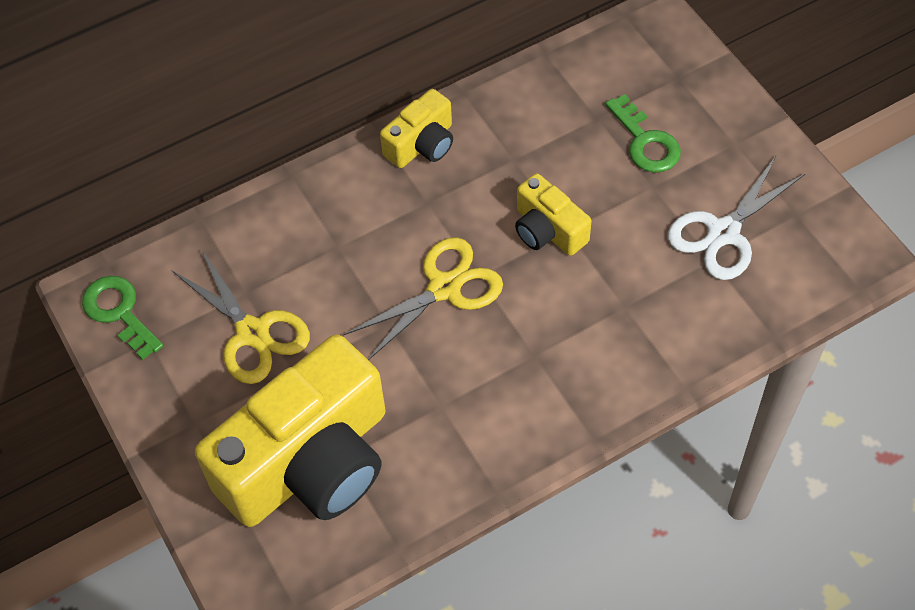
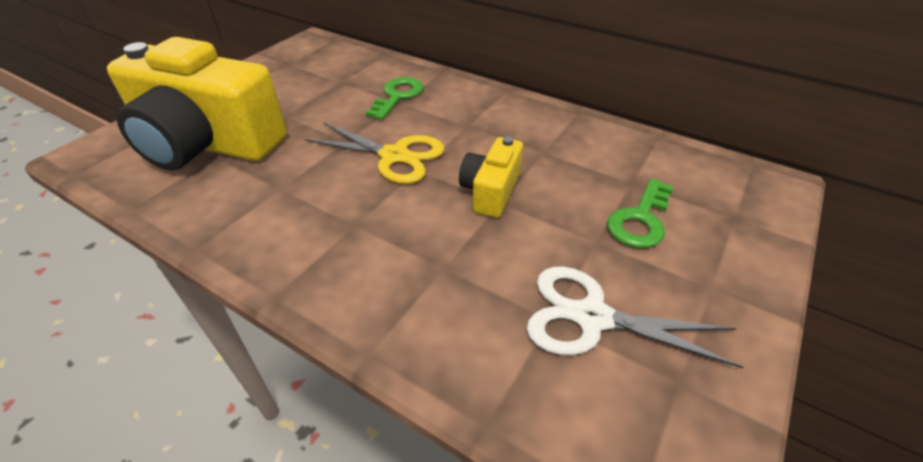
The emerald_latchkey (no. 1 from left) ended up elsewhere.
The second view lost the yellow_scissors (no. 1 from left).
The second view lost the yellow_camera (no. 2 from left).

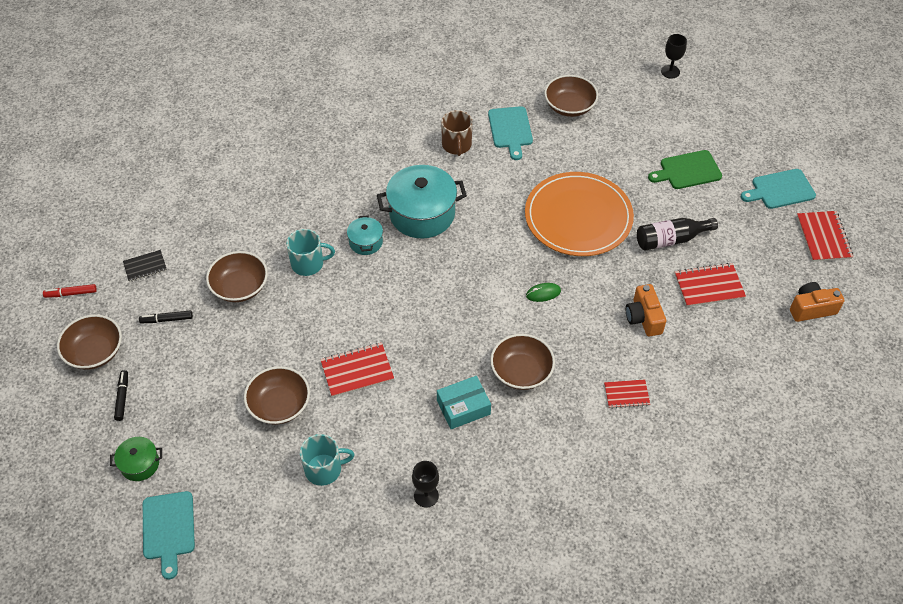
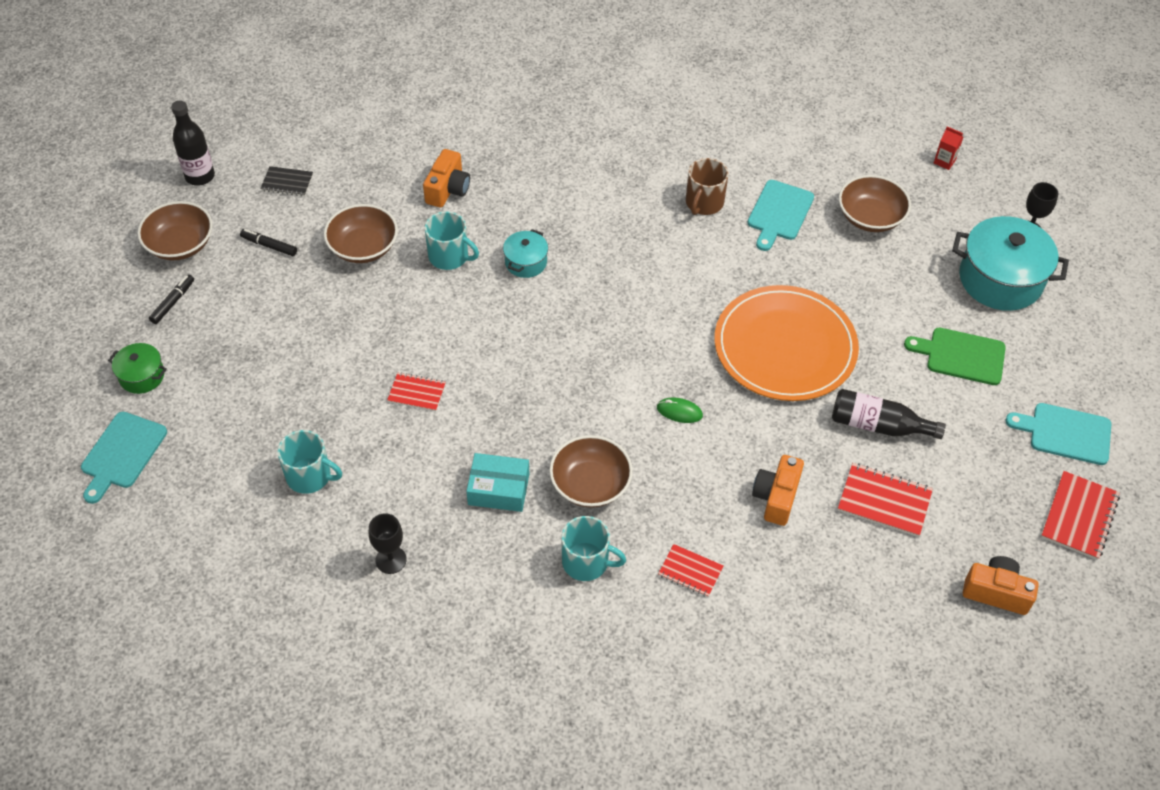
Where the crimson_marker_pen stood, the jet-black_drink_bottle (no. 1 from left) came to stand.
The size of the crimson_notepad (no. 1 from left) changed by a factor of 0.64.
The second view gained the orange_camera (no. 1 from left).
The second view gained the aqua_tea_mug (no. 3 from left).
The second view gained the crimson_carton.
The aqua_pot (no. 2 from left) ended up elsewhere.
The second view lost the russet_bowl (no. 3 from left).

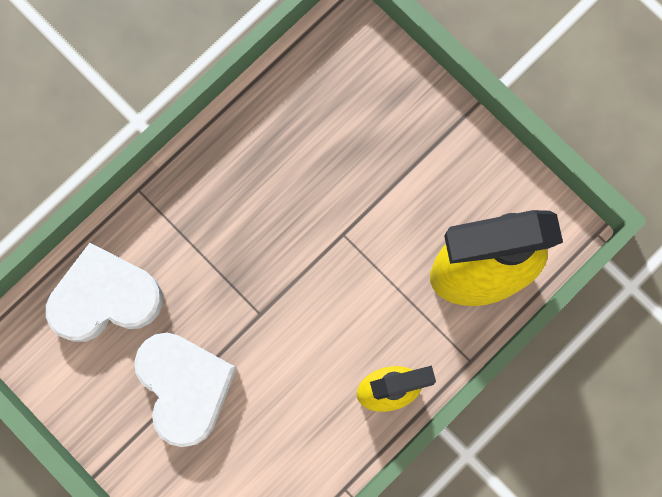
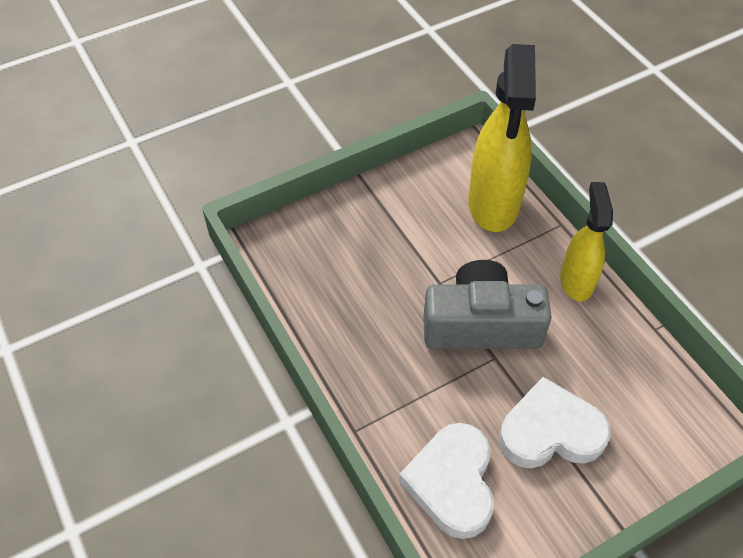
The second view gained the grey_camera.

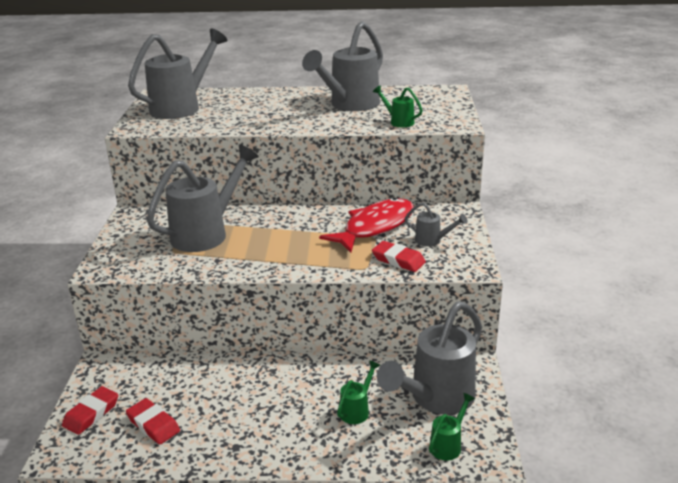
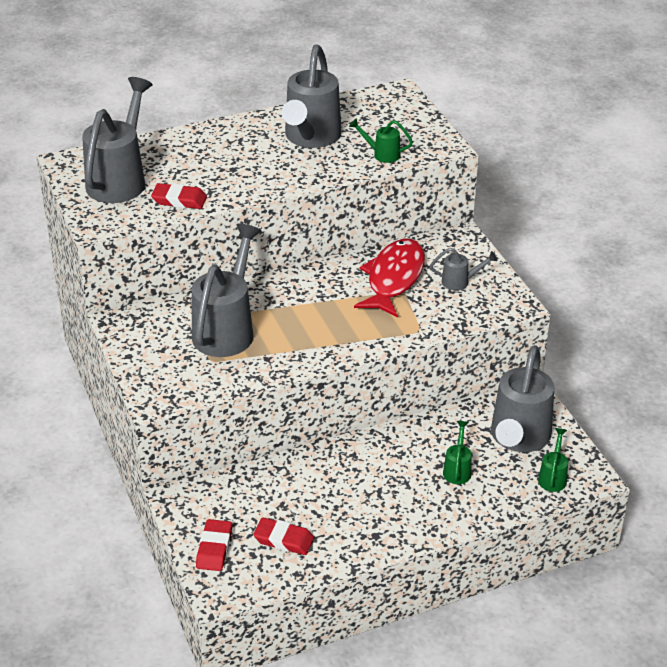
The crimson_gum_eraser (no. 3 from left in the first image) ended up elsewhere.

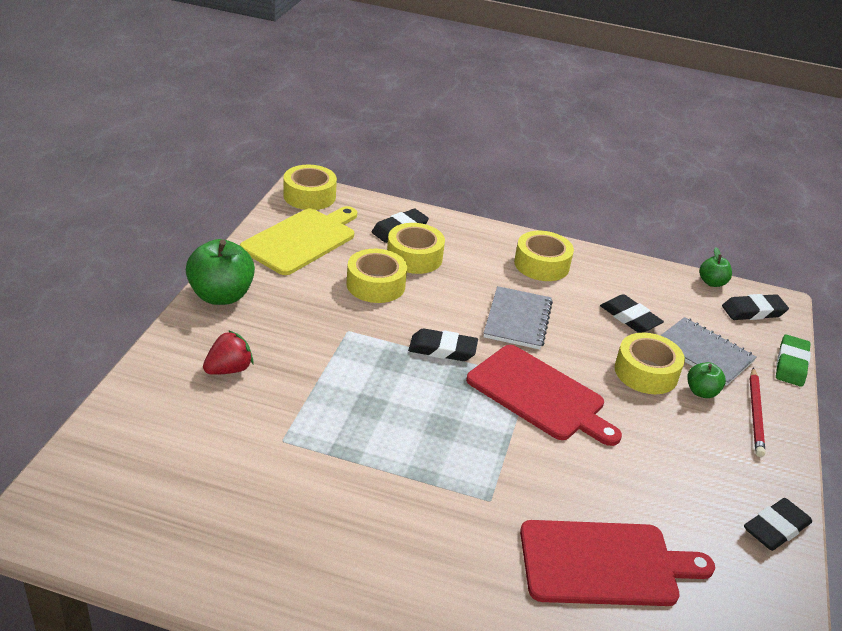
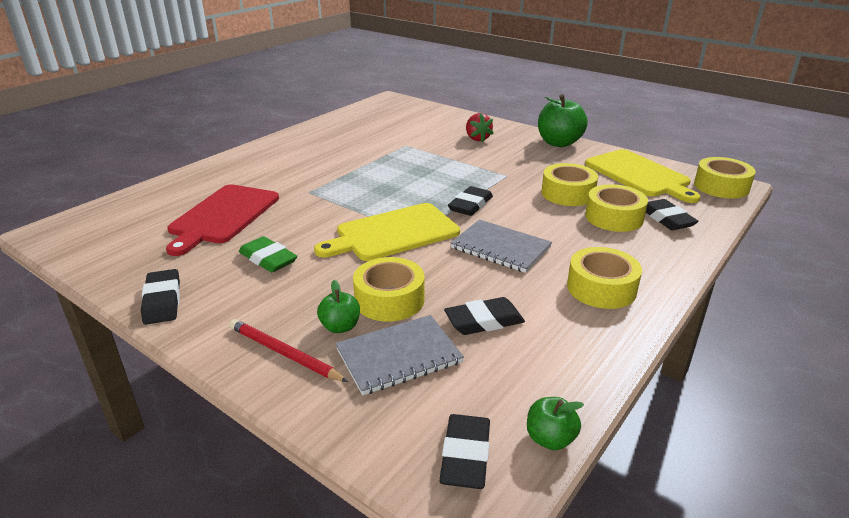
The emerald_gum_eraser ended up elsewhere.
What was the crimson_chopping_board (no. 1 from left) turned into the yellow_chopping_board (no. 1 from left).

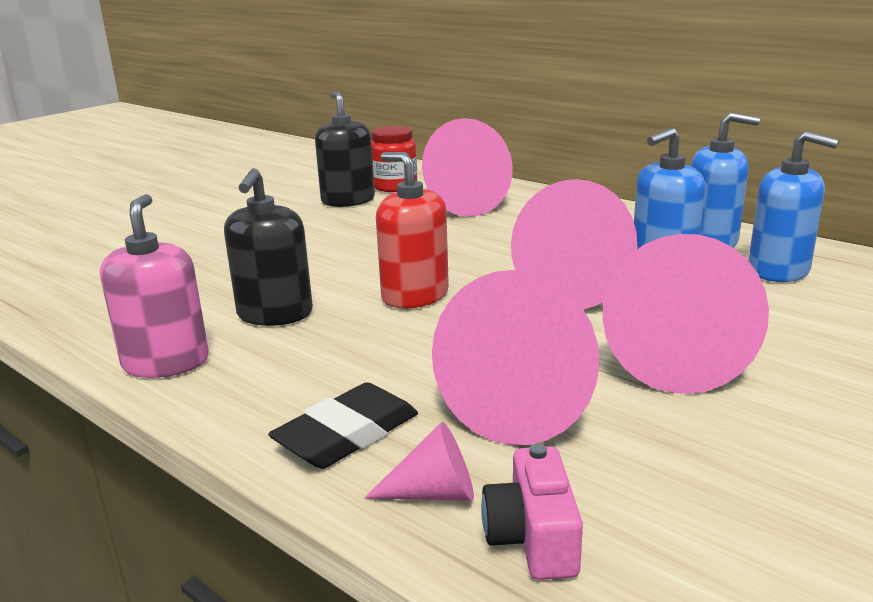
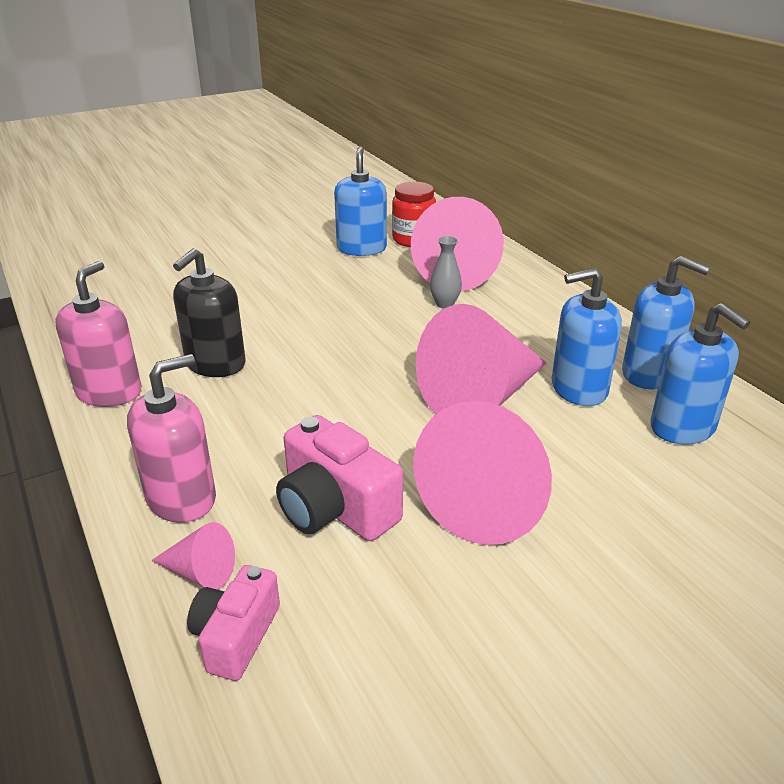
Where the jet-black_gum_eraser stood, the rose-pink_soap_pump (no. 2 from left) came to stand.
Where the rose-pink_cone (no. 3 from left) stood, the rose-pink_camera (no. 2 from left) came to stand.
What was the jet-black_soap_pump (no. 2 from left) turned into the cobalt_soap_pump (no. 1 from left).
The second view gained the grey_vase.
The second view lost the crimson_soap_pump.

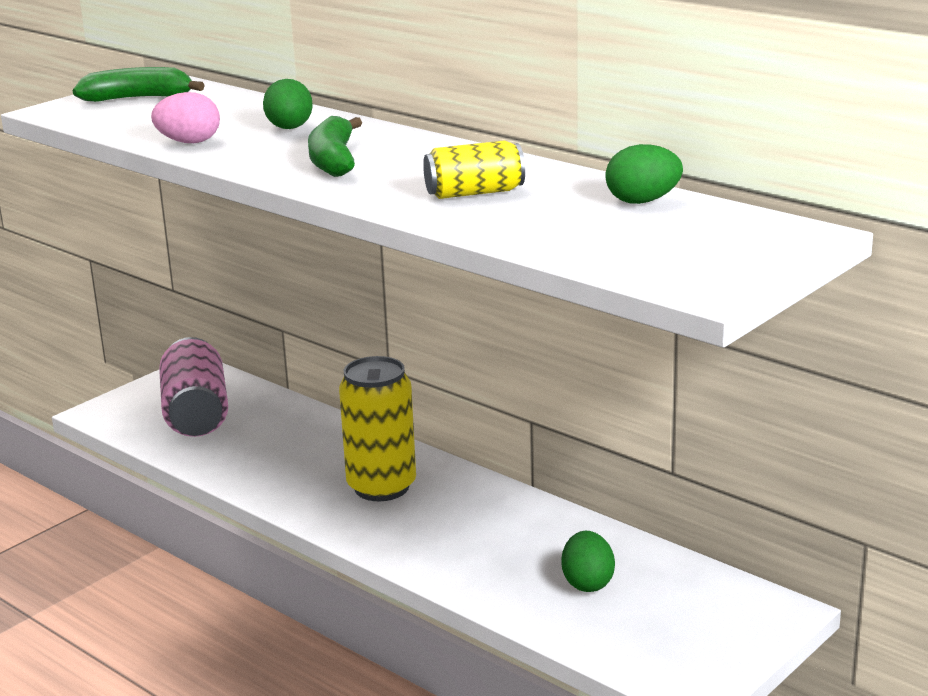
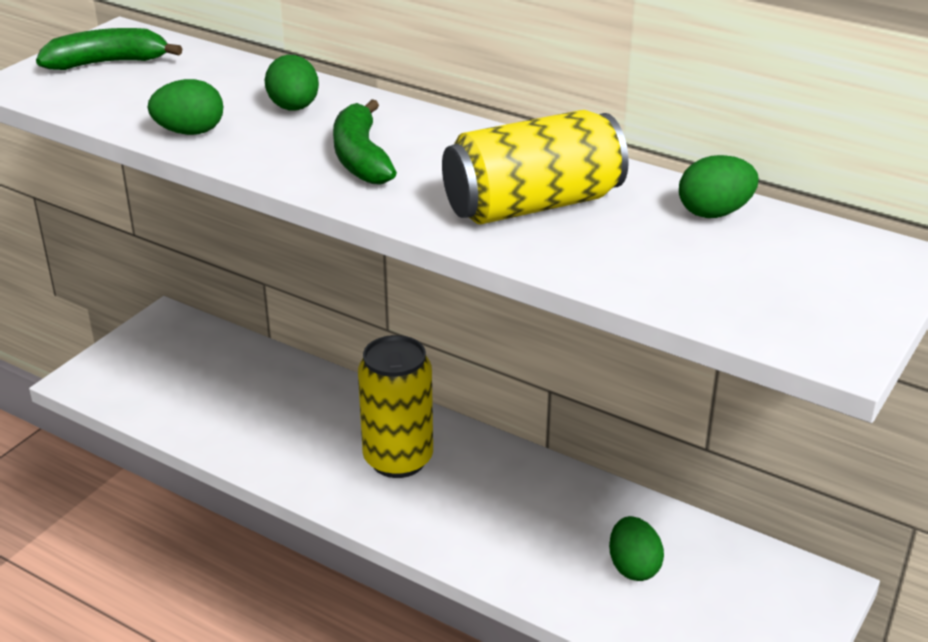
What was the rose-pink_egg turned into the emerald_egg (no. 1 from left).
The size of the yellow_soda_can (no. 2 from left) changed by a factor of 1.67.
The second view lost the rose-pink_soda_can.

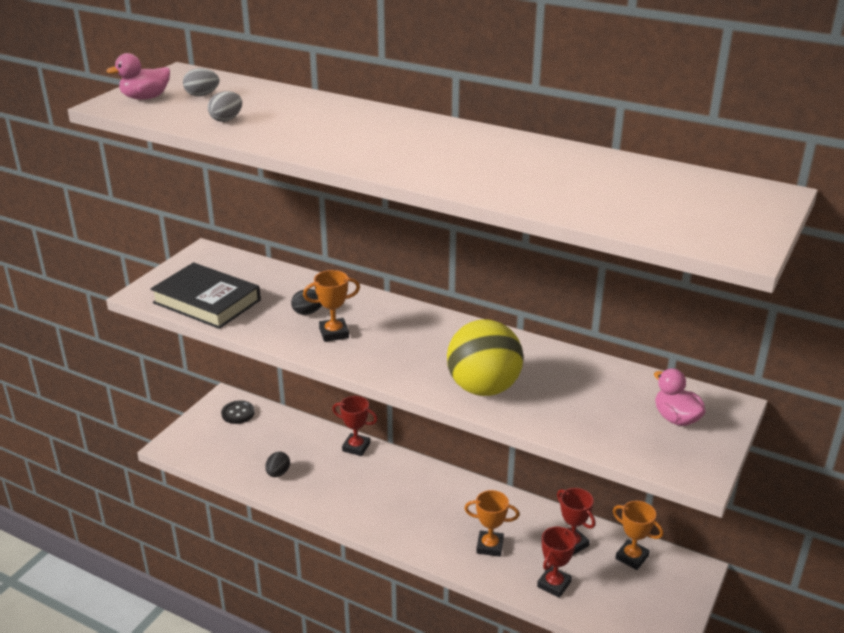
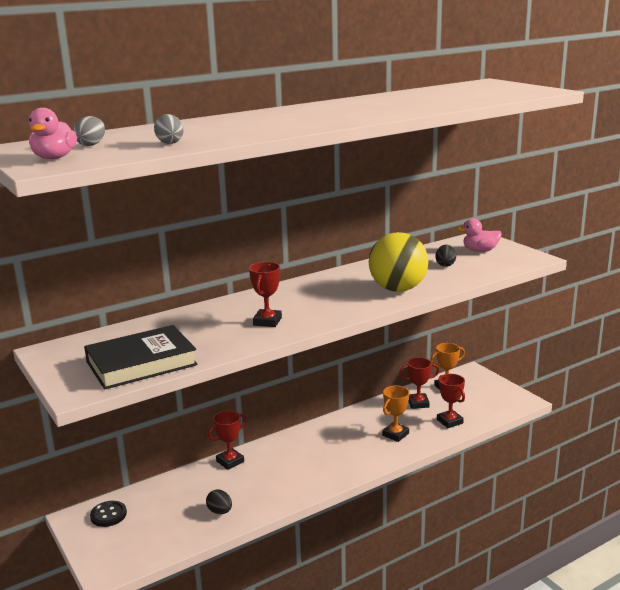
What was the orange_award_cup (no. 1 from left) turned into the crimson_award_cup (no. 2 from left).
The jet-black_egg (no. 2 from left) ended up elsewhere.

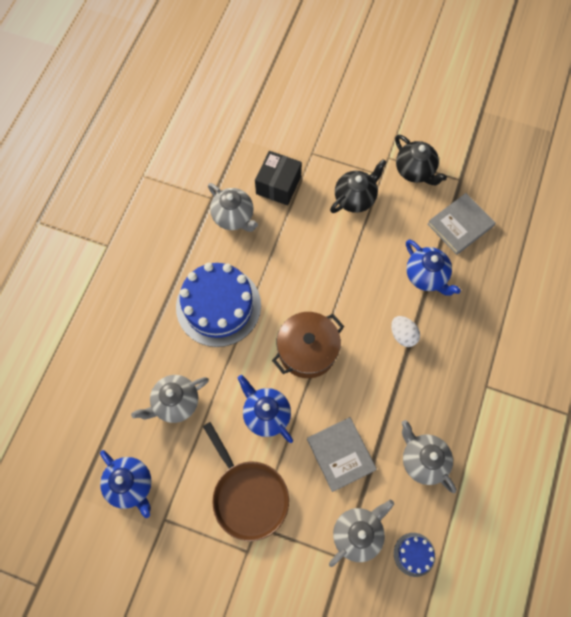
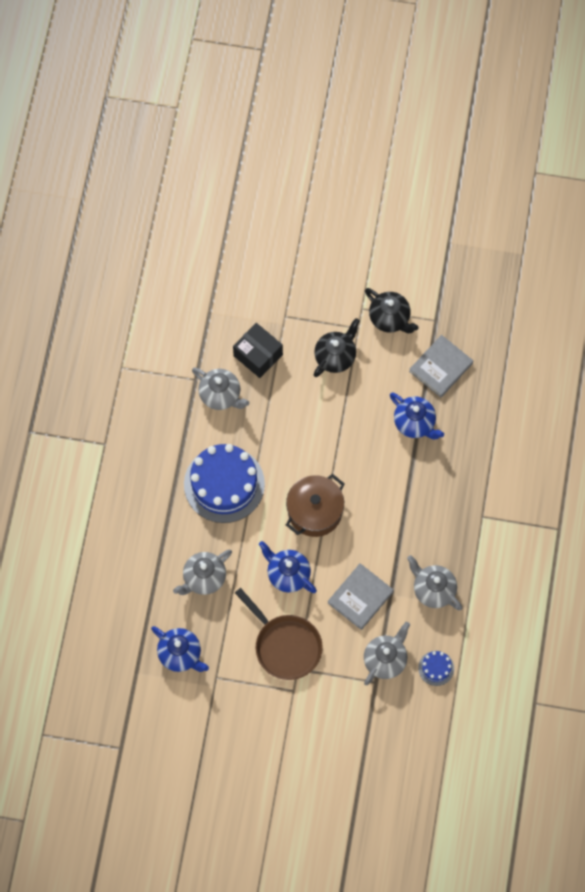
The jet-black_package ended up facing another way, 60 degrees counterclockwise from before.
The grey_hardback (no. 1 from left) ended up facing another way, 75 degrees clockwise from before.
The second view lost the white_egg.

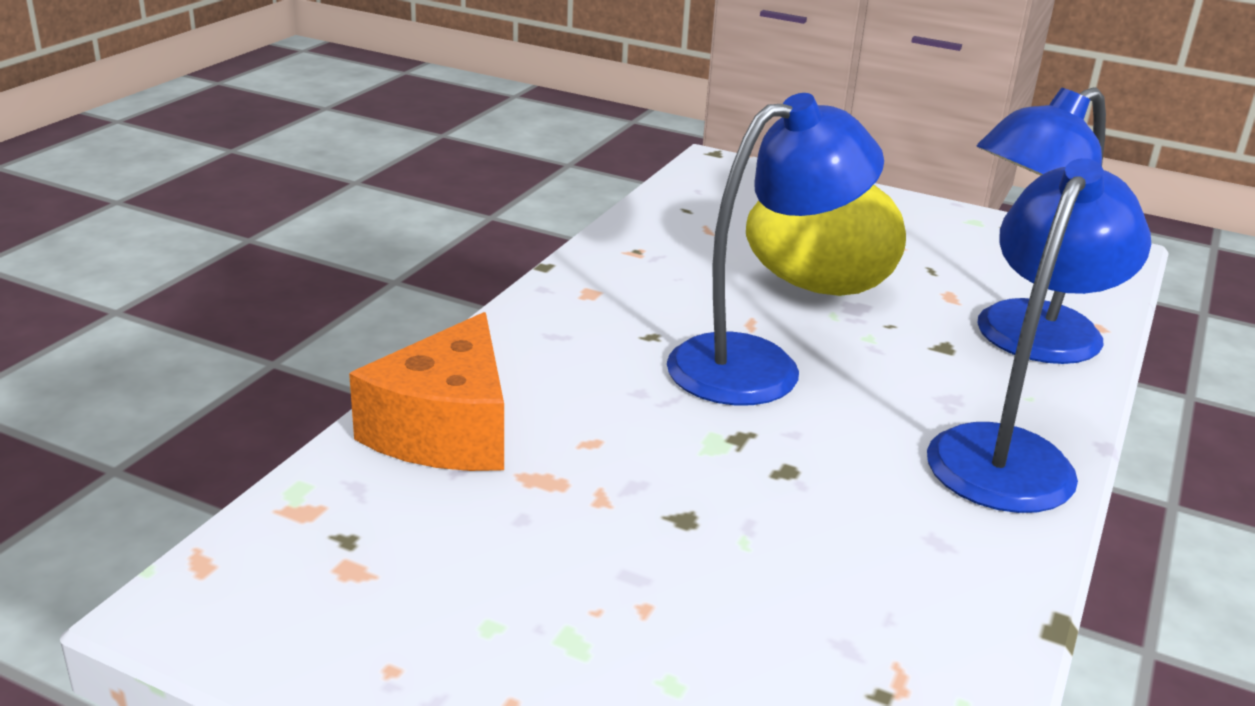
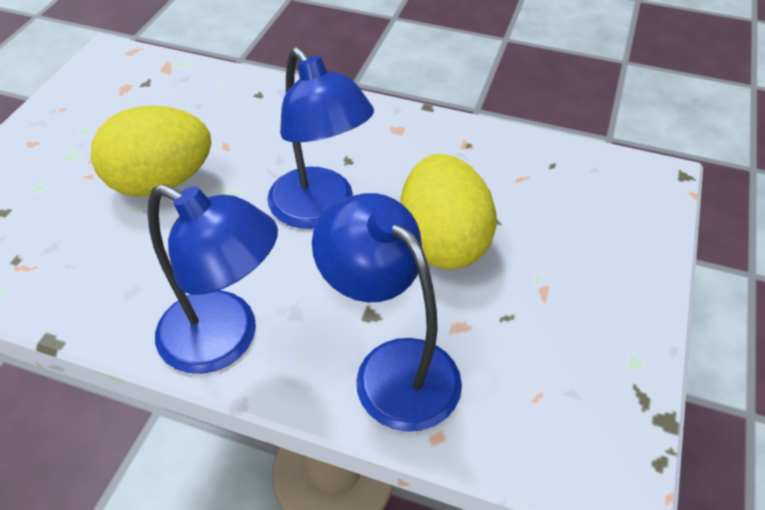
The second view gained the yellow_egg (no. 1 from left).
The second view lost the orange_cheese_wedge.

